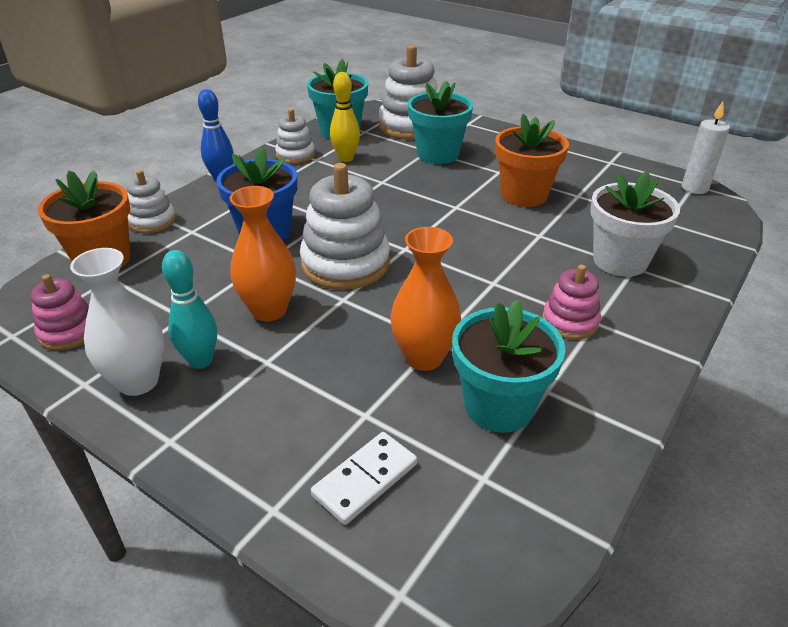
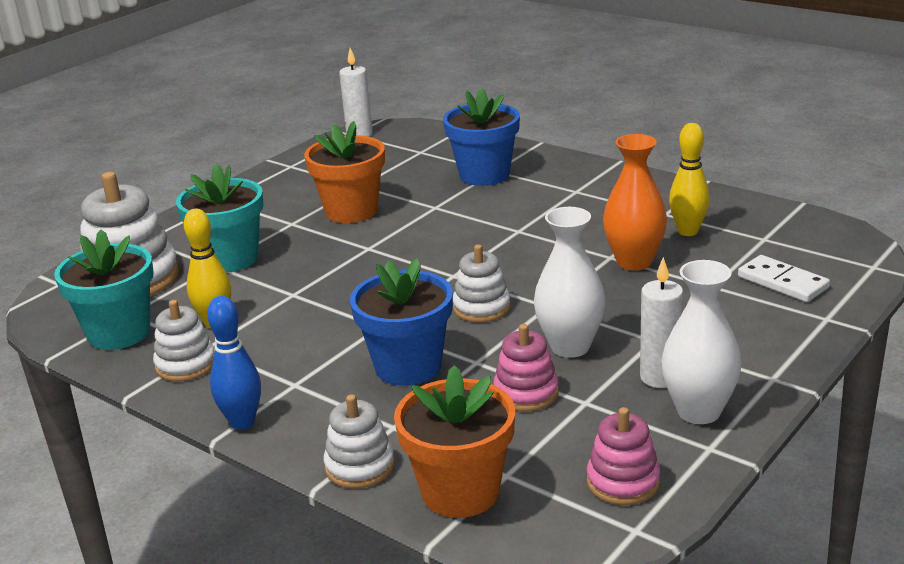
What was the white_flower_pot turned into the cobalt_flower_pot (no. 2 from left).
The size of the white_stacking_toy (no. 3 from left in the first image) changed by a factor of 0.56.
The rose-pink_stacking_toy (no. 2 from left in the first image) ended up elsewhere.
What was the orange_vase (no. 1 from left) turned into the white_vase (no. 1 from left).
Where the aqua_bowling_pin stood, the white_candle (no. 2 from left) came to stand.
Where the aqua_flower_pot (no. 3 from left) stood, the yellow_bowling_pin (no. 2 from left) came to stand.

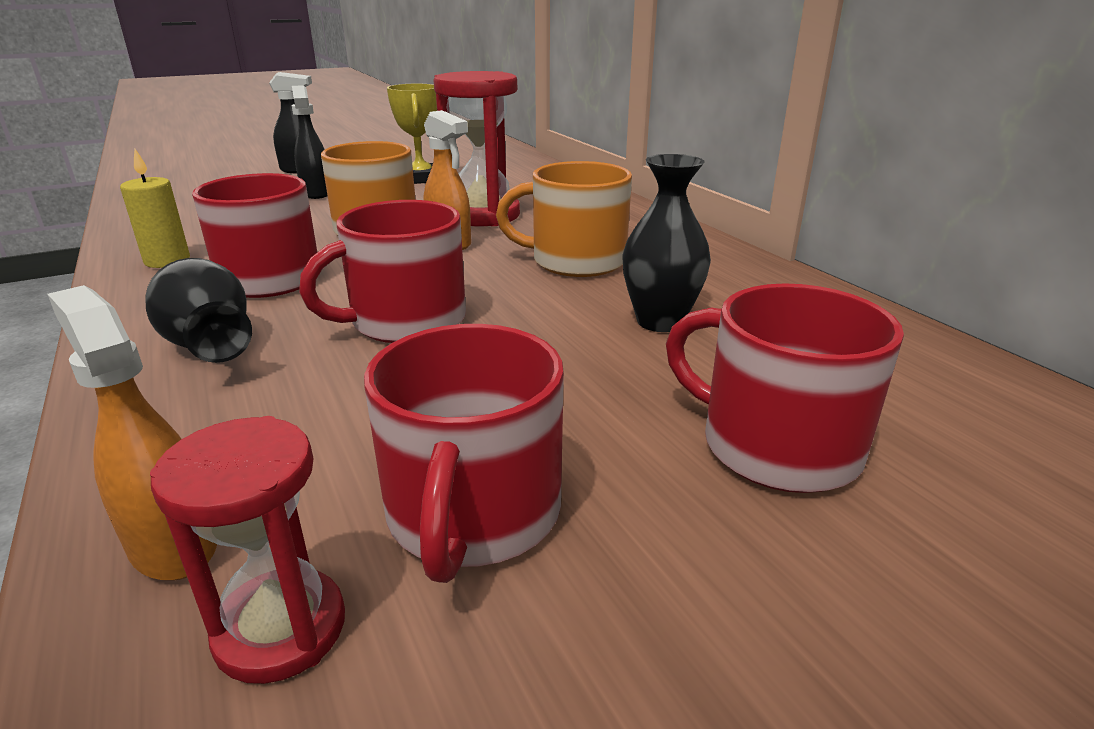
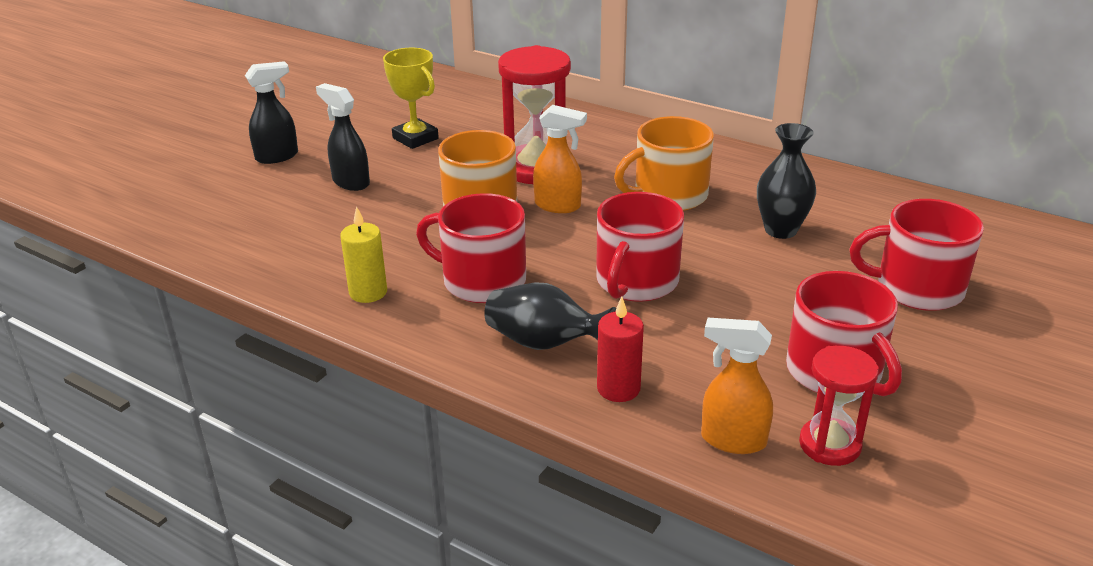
The second view gained the crimson_candle.

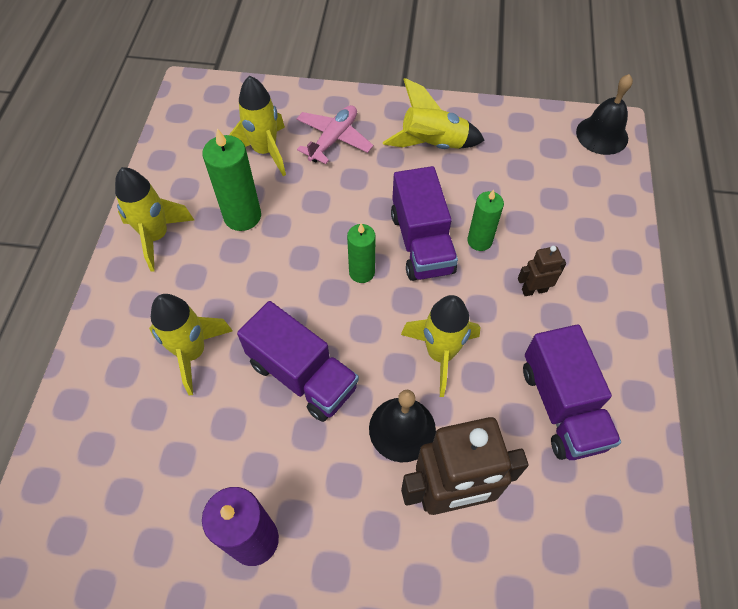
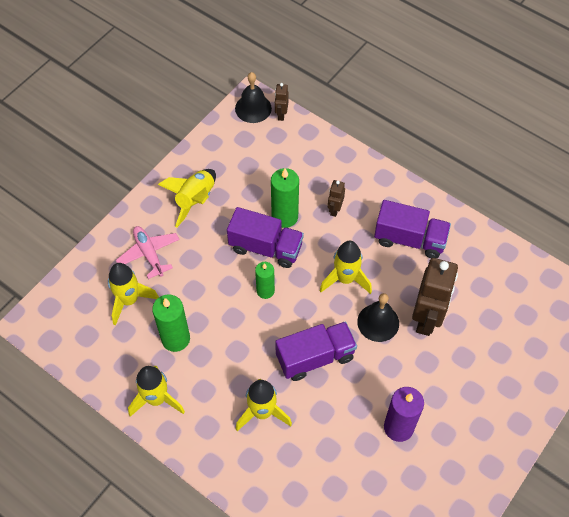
The size of the emerald_candle (no. 3 from left) changed by a factor of 1.54.
The second view gained the russet_robot (no. 1 from left).

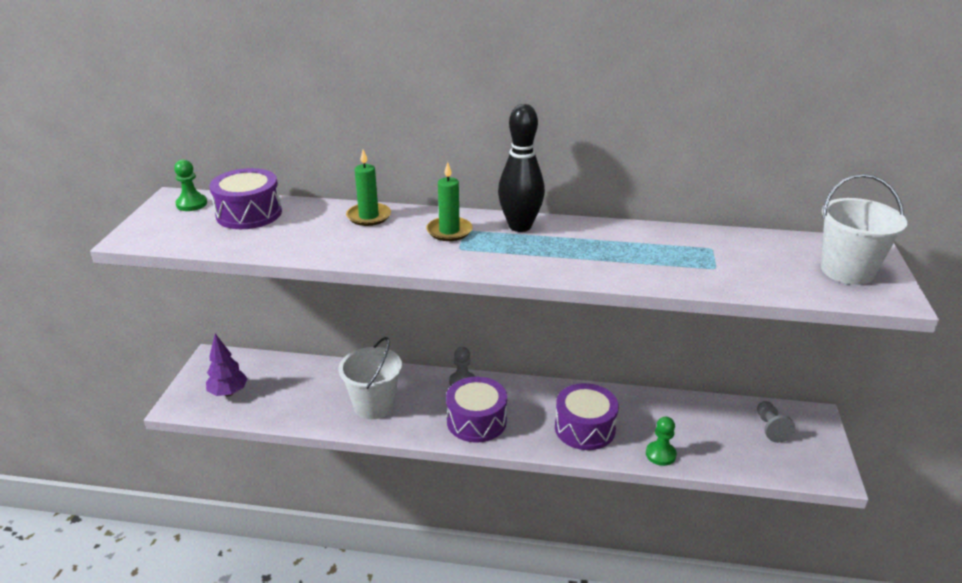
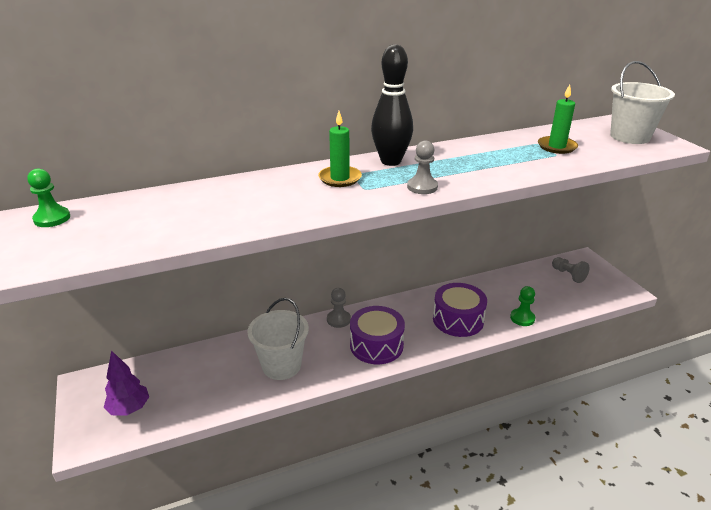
The second view gained the grey_game_pawn (no. 2 from left).
The emerald_candle (no. 1 from left in the first image) ended up elsewhere.
The second view lost the purple_drum (no. 1 from left).

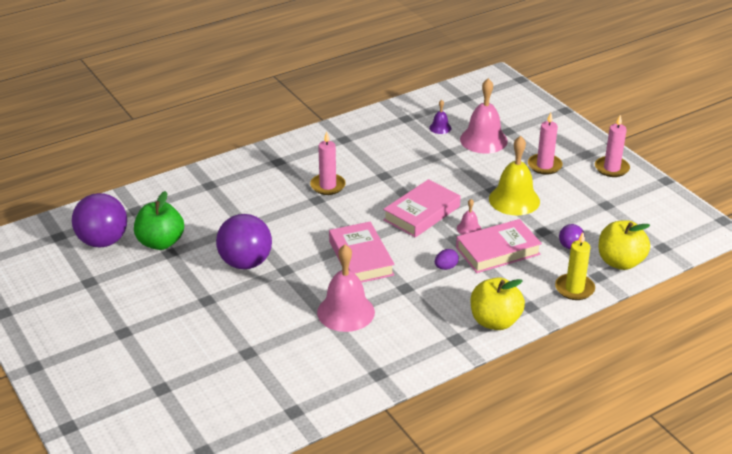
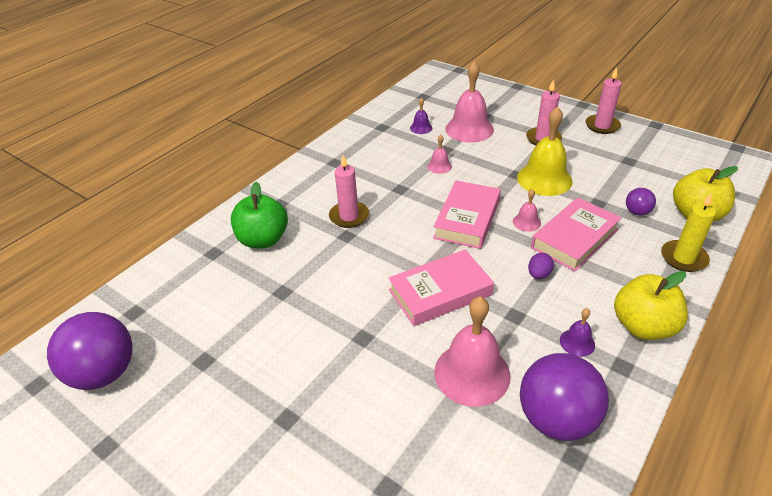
The emerald_toy_apple ended up elsewhere.
The rose-pink_hardback (no. 1 from left) ended up facing another way, 75 degrees counterclockwise from before.
The second view gained the rose-pink_school_bell (no. 1 from left).
The purple_sphere (no. 2 from left) ended up elsewhere.
The second view gained the purple_school_bell (no. 2 from left).

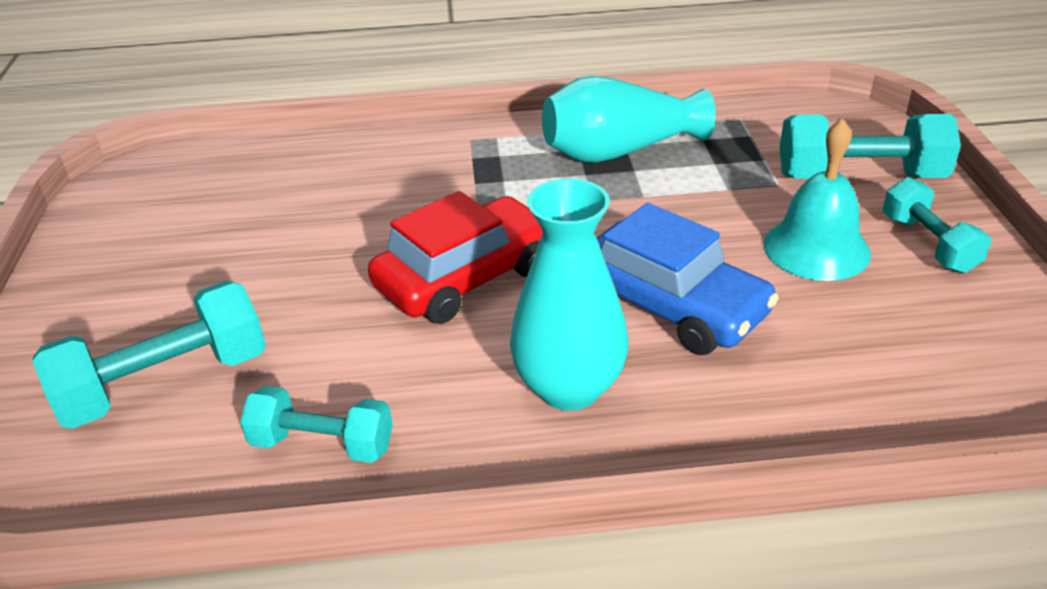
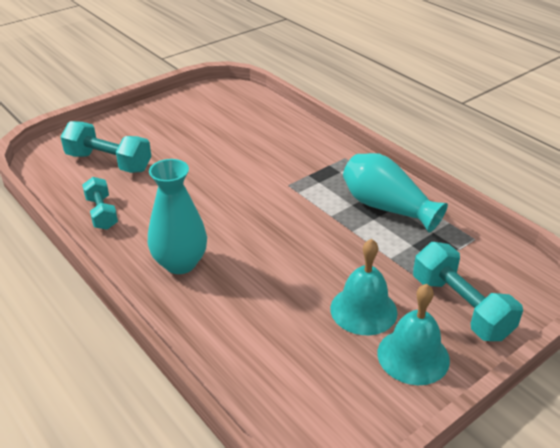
Where the aqua_hand_weight (no. 4 from left) stood, the aqua_school_bell (no. 2 from left) came to stand.
The second view lost the crimson_toy_car.
The second view lost the cobalt_toy_car.

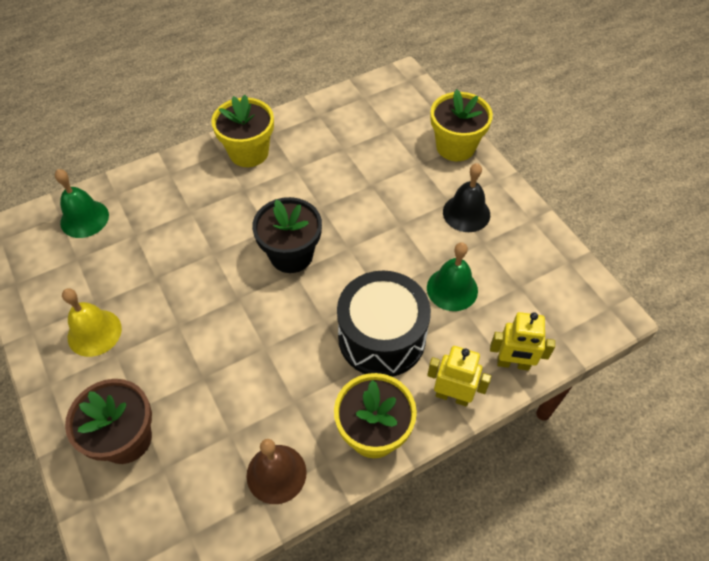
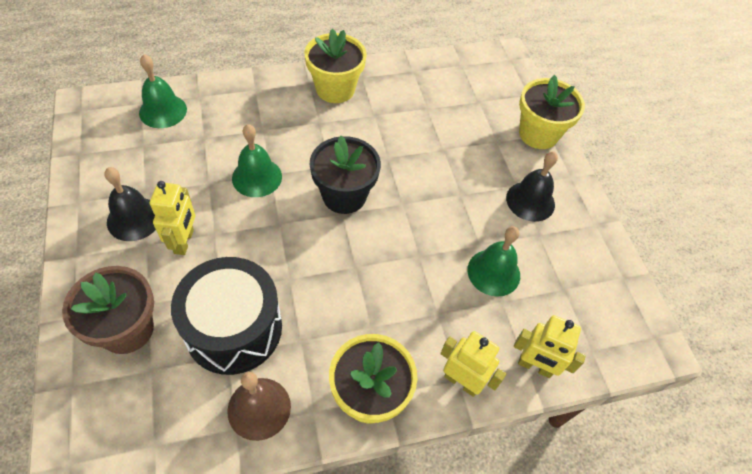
What was the yellow_school_bell turned into the jet-black_school_bell (no. 1 from left).
The second view gained the yellow_robot (no. 1 from left).
The jet-black_drum ended up elsewhere.
The second view gained the emerald_school_bell (no. 2 from left).

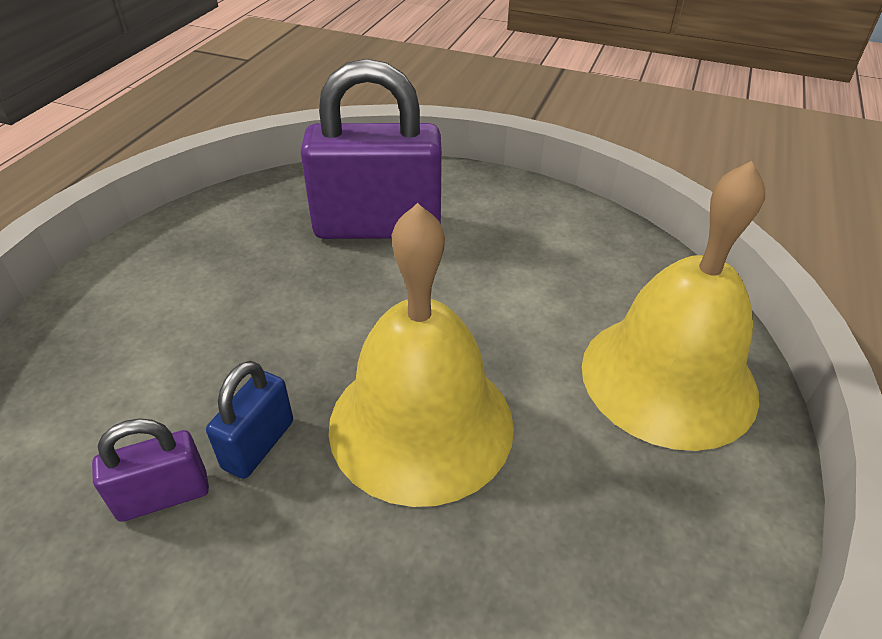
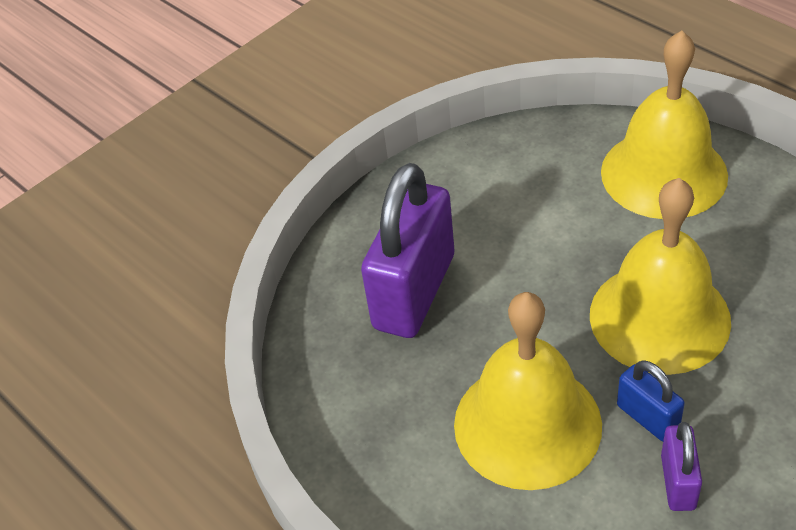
The second view gained the yellow_school_bell (no. 1 from left).

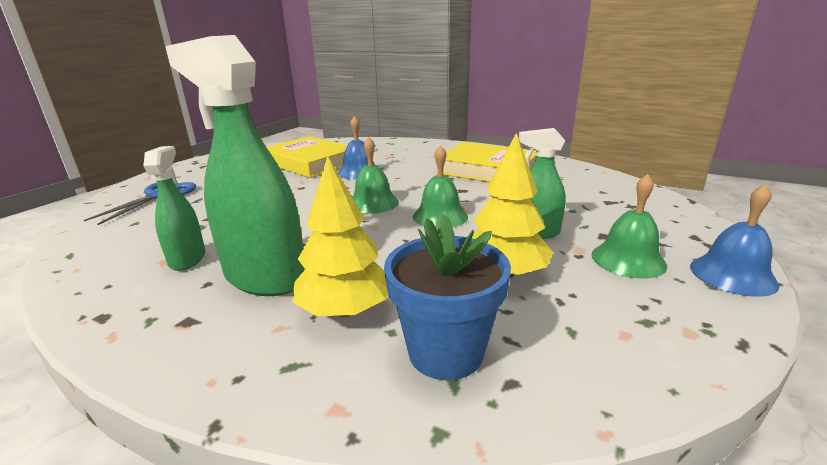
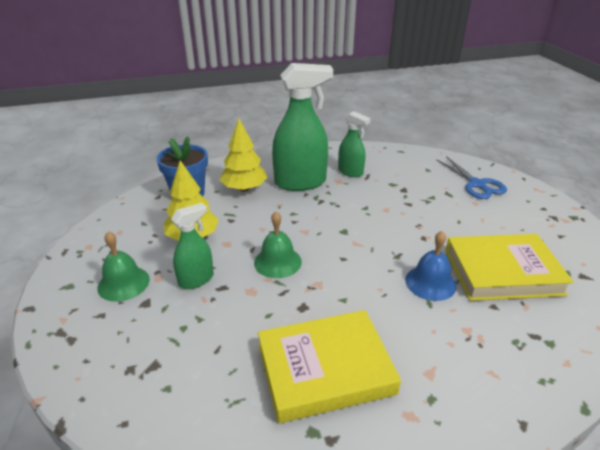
The second view lost the emerald_school_bell (no. 1 from left).
The second view lost the cobalt_school_bell (no. 2 from left).

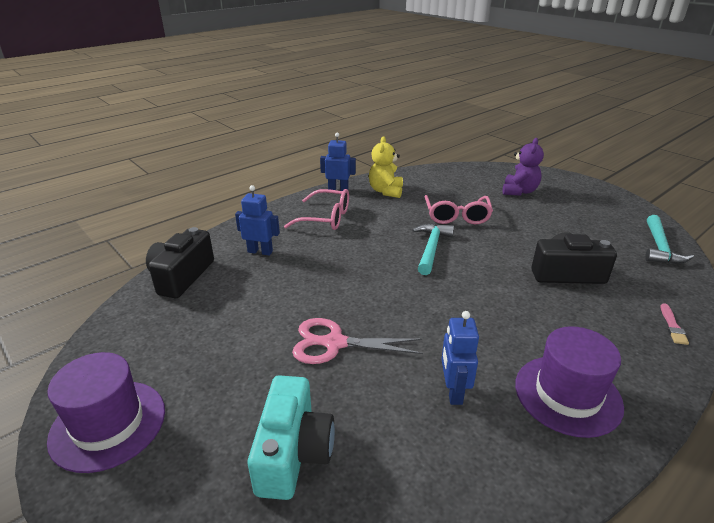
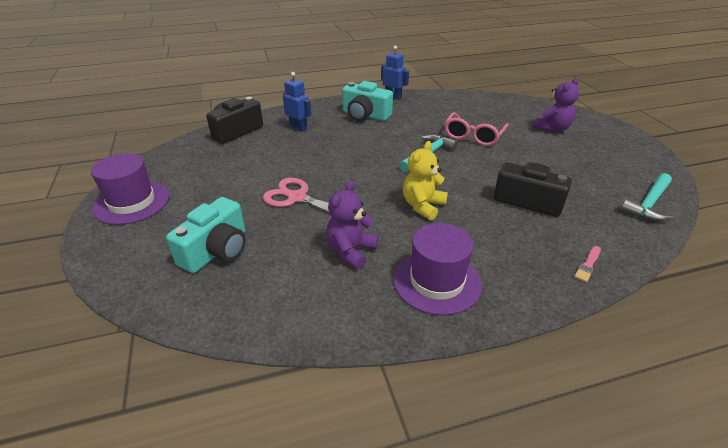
Where the cobalt_robot (no. 3 from left) stood, the purple_teddy_bear (no. 1 from left) came to stand.
Where the rose-pink_eyeglasses (no. 1 from left) stood, the aqua_camera (no. 2 from left) came to stand.
The yellow_teddy_bear ended up elsewhere.

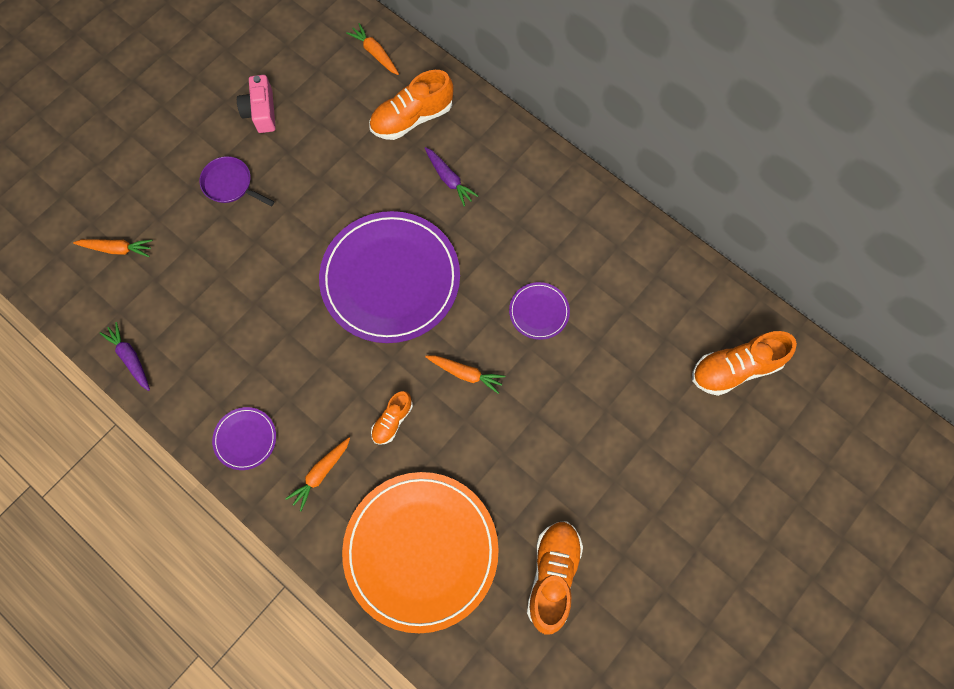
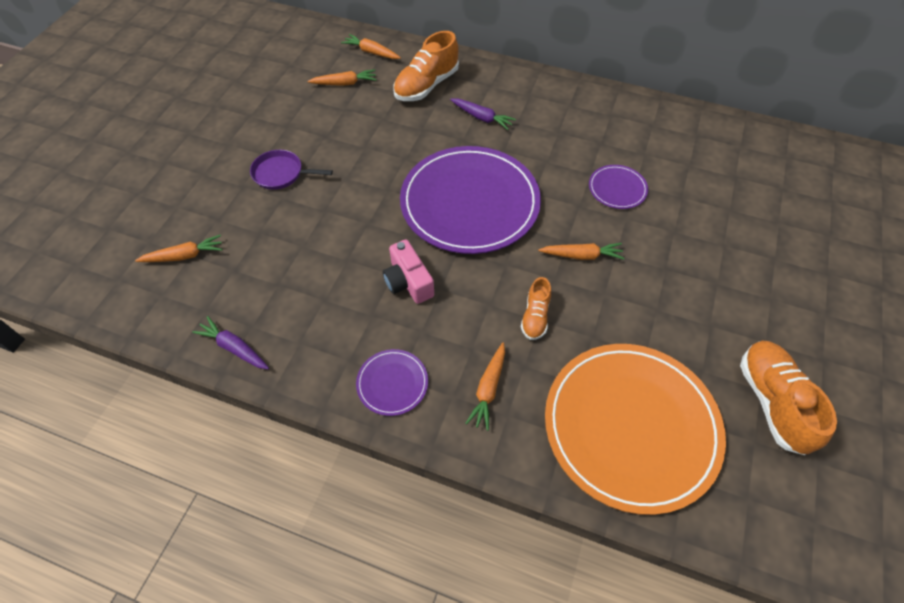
The second view gained the orange_carrot (no. 2 from left).
The rose-pink_camera ended up elsewhere.
The second view lost the orange_lace-up_shoe (no. 4 from left).

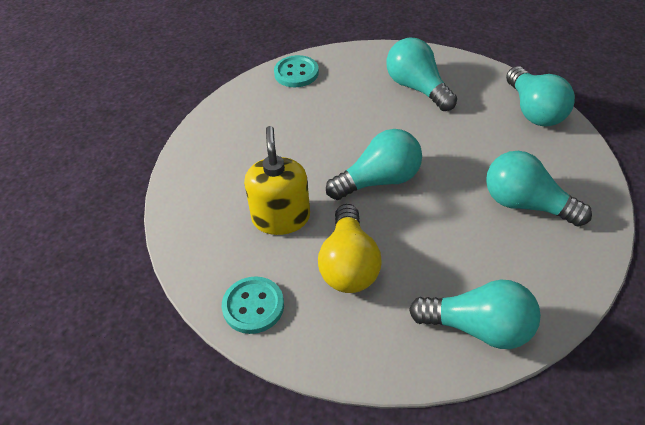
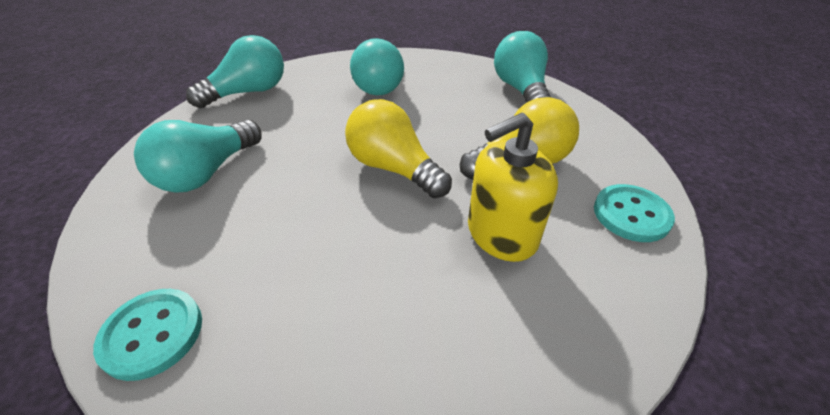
What was the aqua_bulb (no. 1 from left) turned into the yellow_bulb (no. 1 from left).

